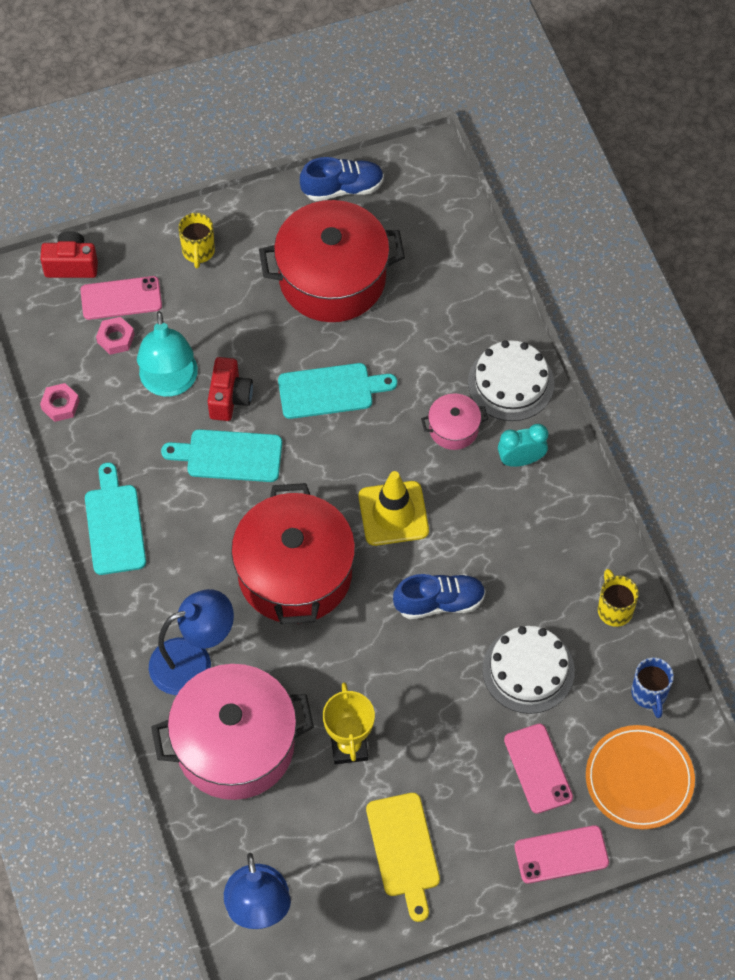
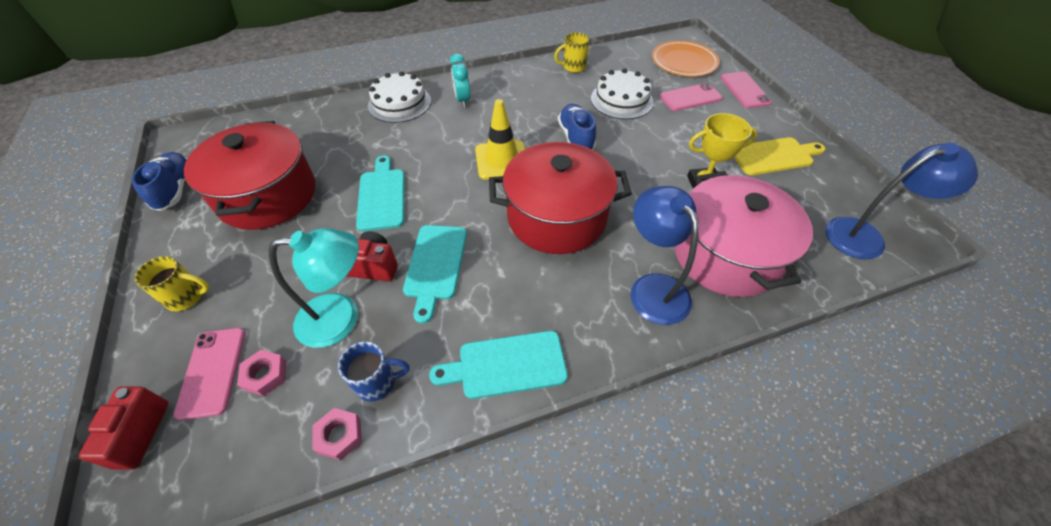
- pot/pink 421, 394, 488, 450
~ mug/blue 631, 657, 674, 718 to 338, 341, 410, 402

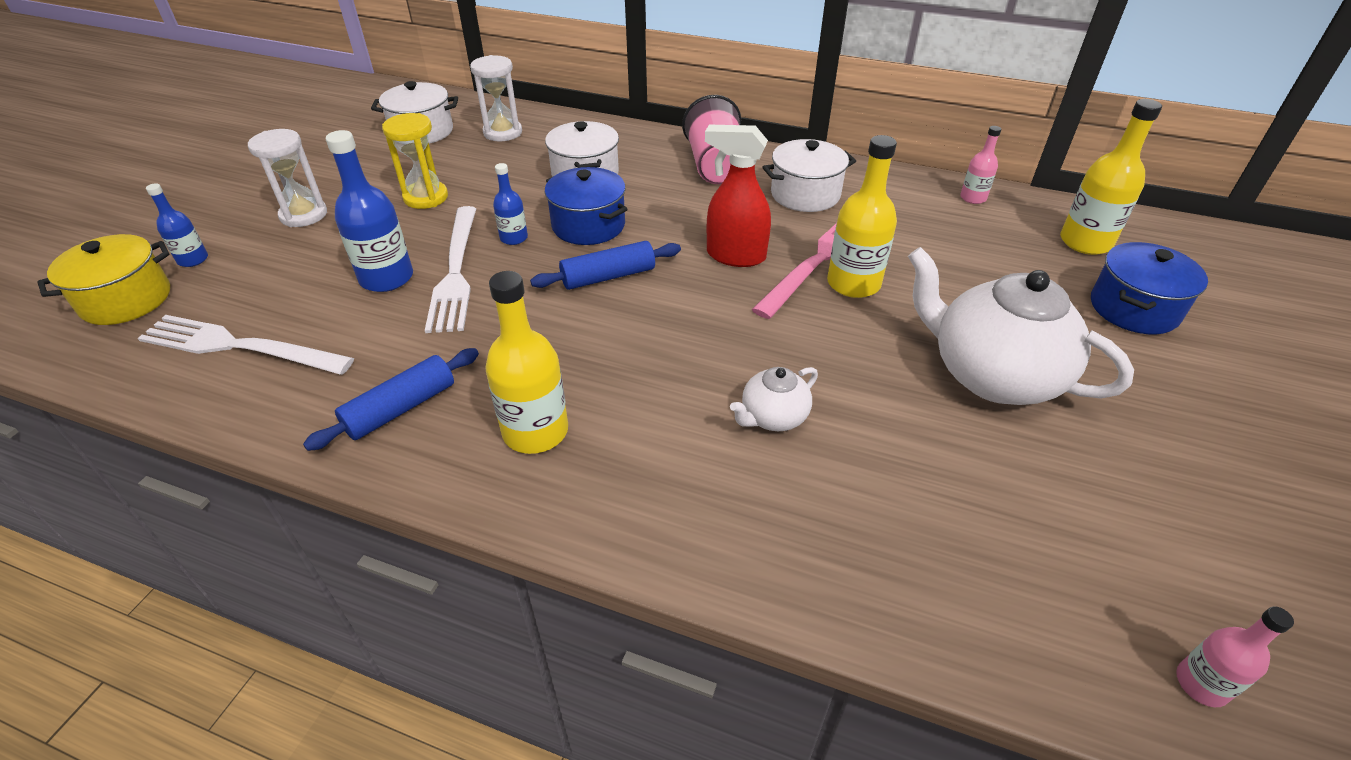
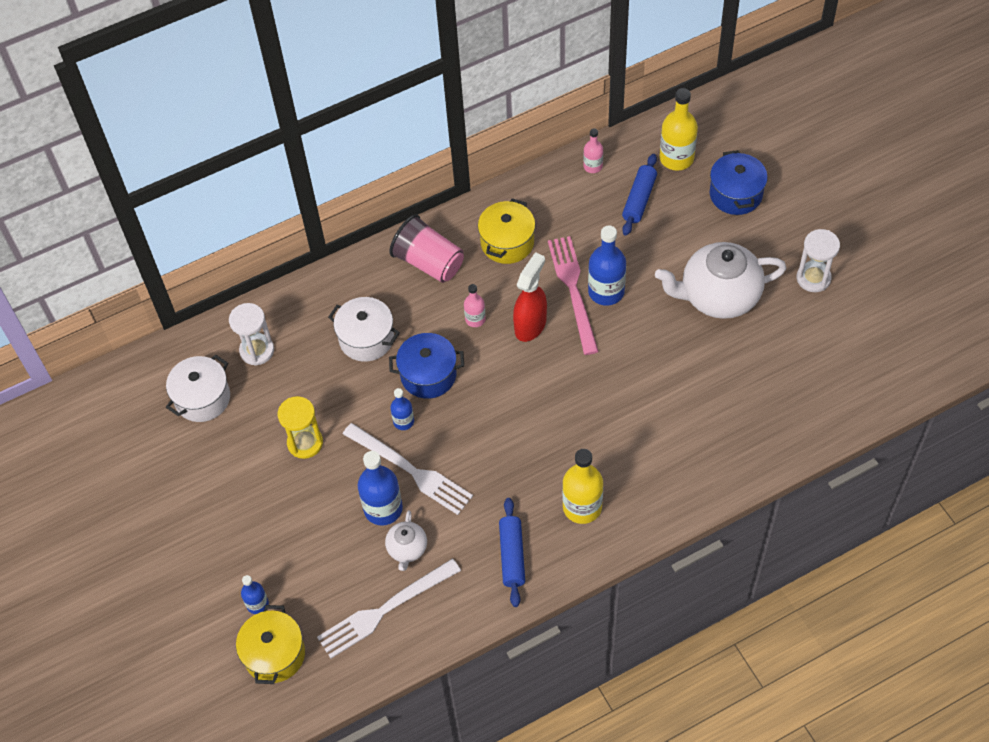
~ hourglass/white 248, 129, 327, 227 to 797, 229, 840, 292
~ rolling pin/blue 530, 241, 681, 290 to 622, 154, 657, 236
~ spray bottle/red 705, 125, 771, 267 = 513, 252, 547, 342 150 degrees clockwise
~ teapot/white 730, 367, 818, 431 to 385, 510, 427, 571
~ pot/white 762, 139, 856, 212 to pot/yellow 478, 198, 535, 264
~ bottle/yellow 827, 135, 897, 298 to bottle/blue 588, 225, 626, 306
~ bottle/pink 1176, 607, 1294, 707 to 464, 284, 486, 327

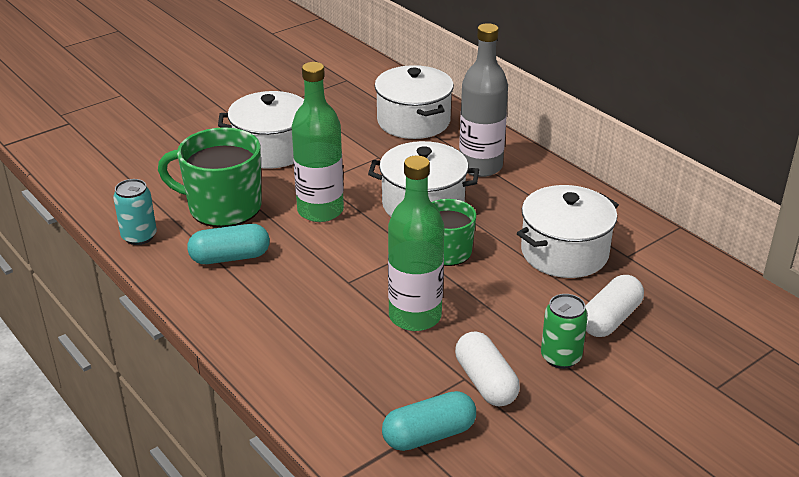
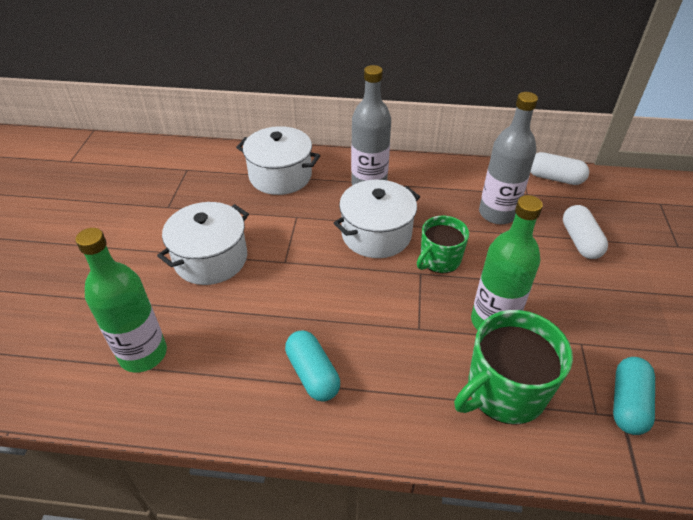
- can/turquoise 113, 179, 157, 245
~ mug/green 158, 127, 262, 227 to 454, 310, 573, 425
~ capsule/turquoise 187, 224, 270, 264 = 285, 331, 340, 402 60 degrees counterclockwise
~ bottle/green 291, 62, 344, 222 to 75, 228, 167, 373
~ capsule/white 455, 331, 520, 406 to 530, 152, 589, 185
~ pot/white 517, 185, 619, 278 to bottle/grey 479, 92, 538, 224
- can/green 541, 294, 588, 369

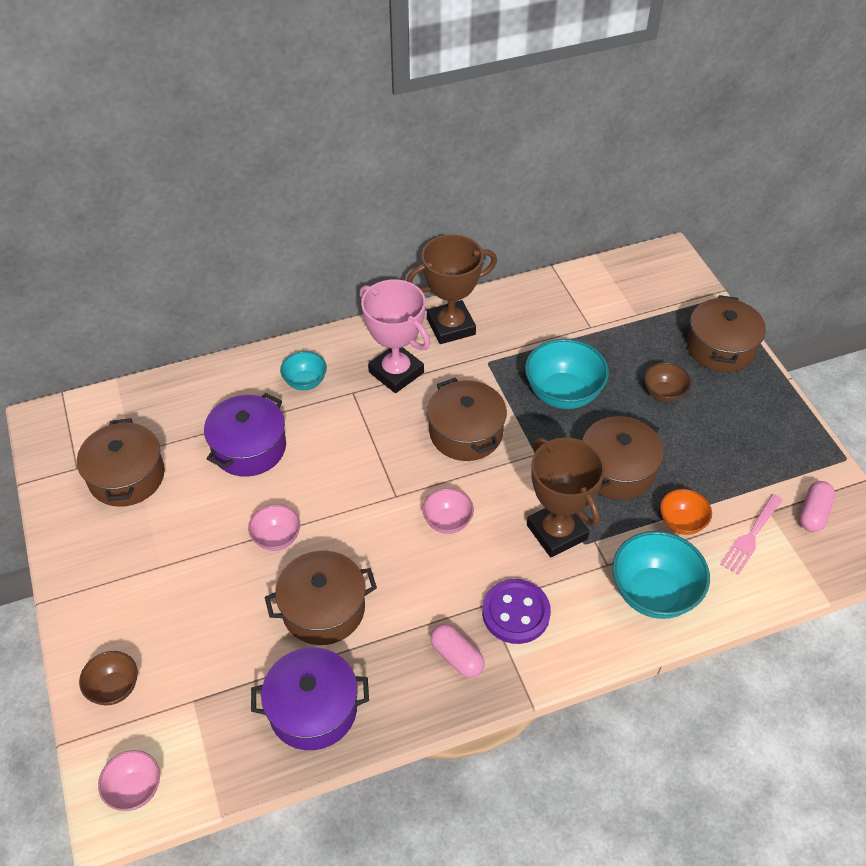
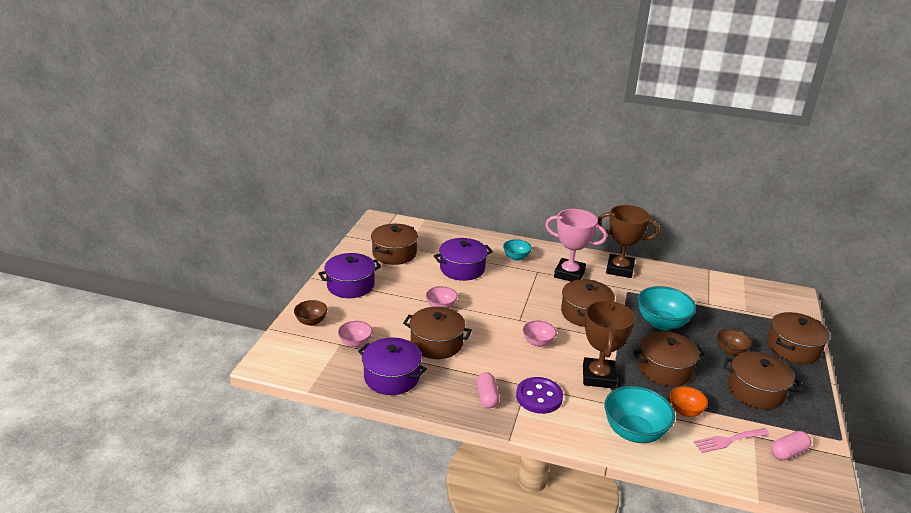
~ bowl/pink 98, 750, 160, 811 to 338, 321, 372, 348
~ trophy/pink 360, 279, 430, 393 = 545, 209, 607, 281 60 degrees counterclockwise
+ pot/purple 318, 253, 381, 298
+ pot/brown 723, 351, 801, 409

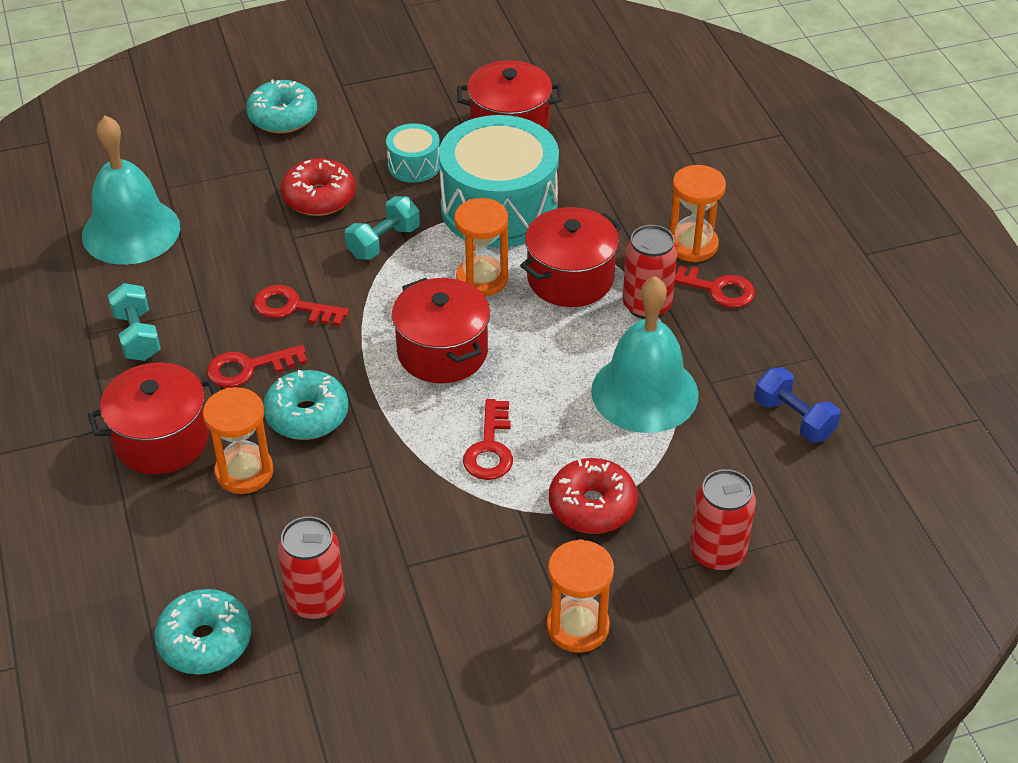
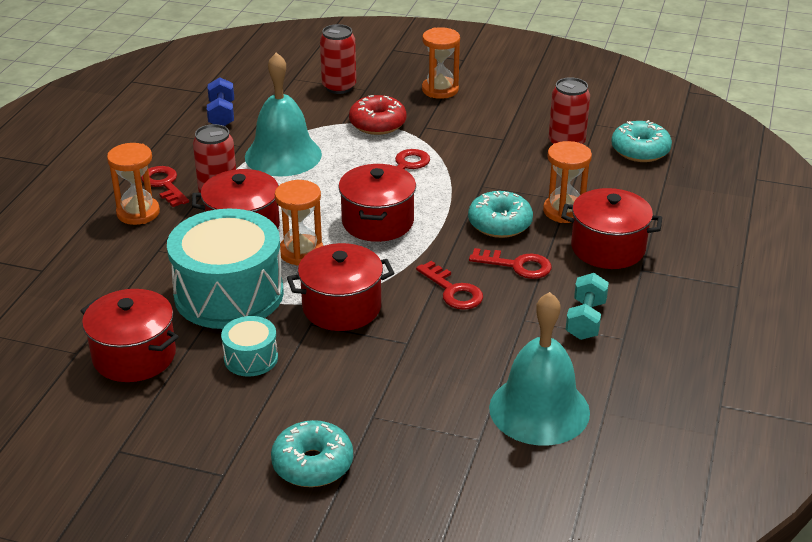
- donut/red 281, 158, 356, 216
~ dumbbell/turquoise 345, 196, 420, 260 to pot/red 287, 243, 394, 331

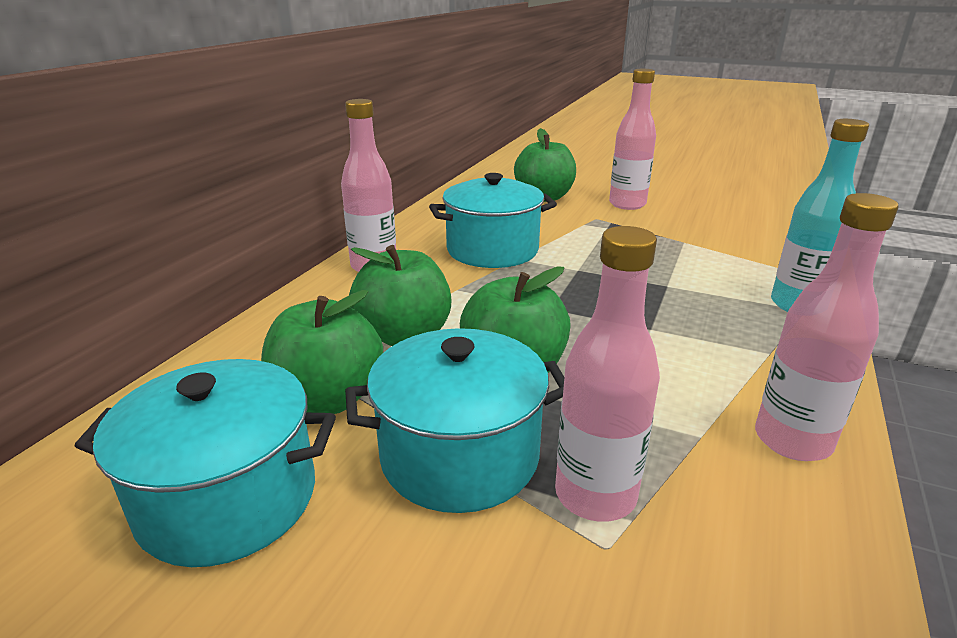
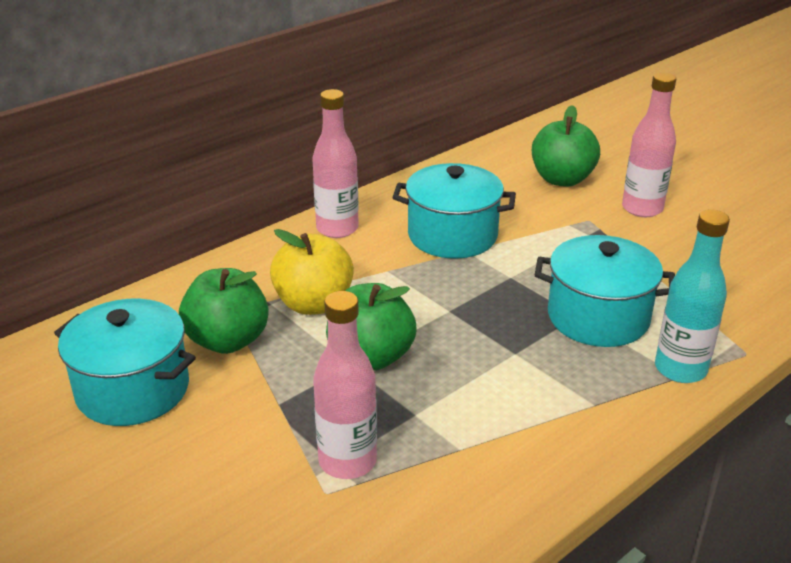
~ pot/turquoise 345, 328, 564, 513 to 535, 235, 675, 347
~ apple/green 349, 245, 451, 346 to apple/yellow 270, 229, 354, 315
- bottle/pink 755, 193, 899, 461

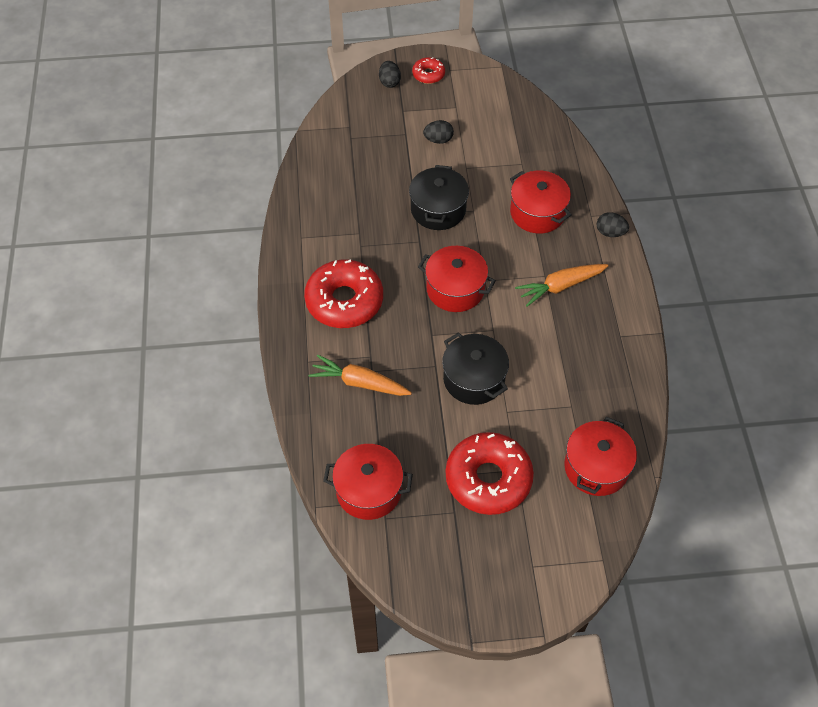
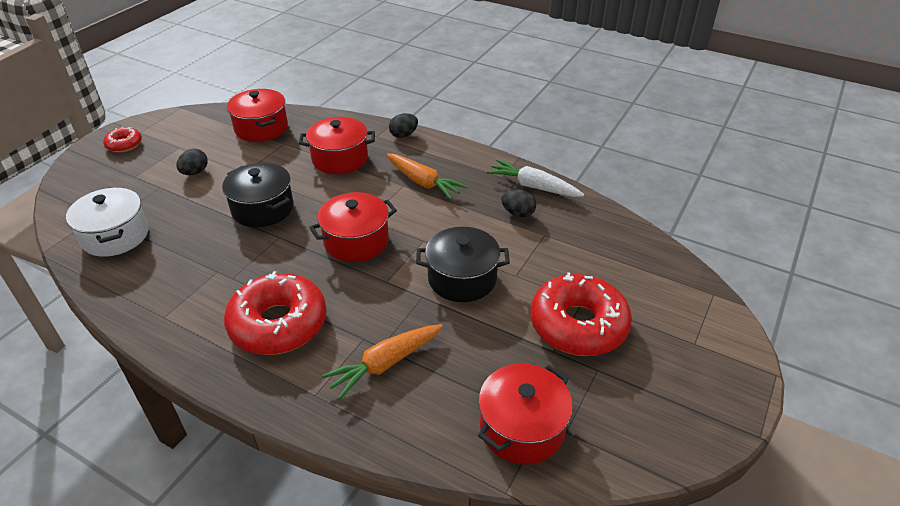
~ egg/black 379, 61, 401, 88 to 501, 190, 536, 218
~ carrot/orange 515, 264, 609, 307 = 386, 154, 468, 200 60 degrees counterclockwise
~ pot/red 564, 417, 637, 496 to 227, 89, 288, 142
+ pot/white 66, 187, 148, 257
+ carrot/white 486, 159, 584, 197

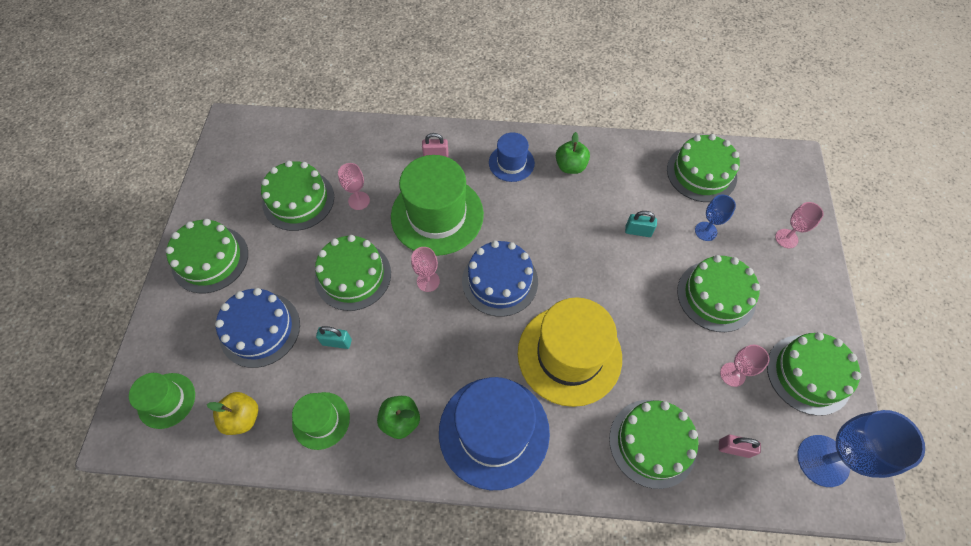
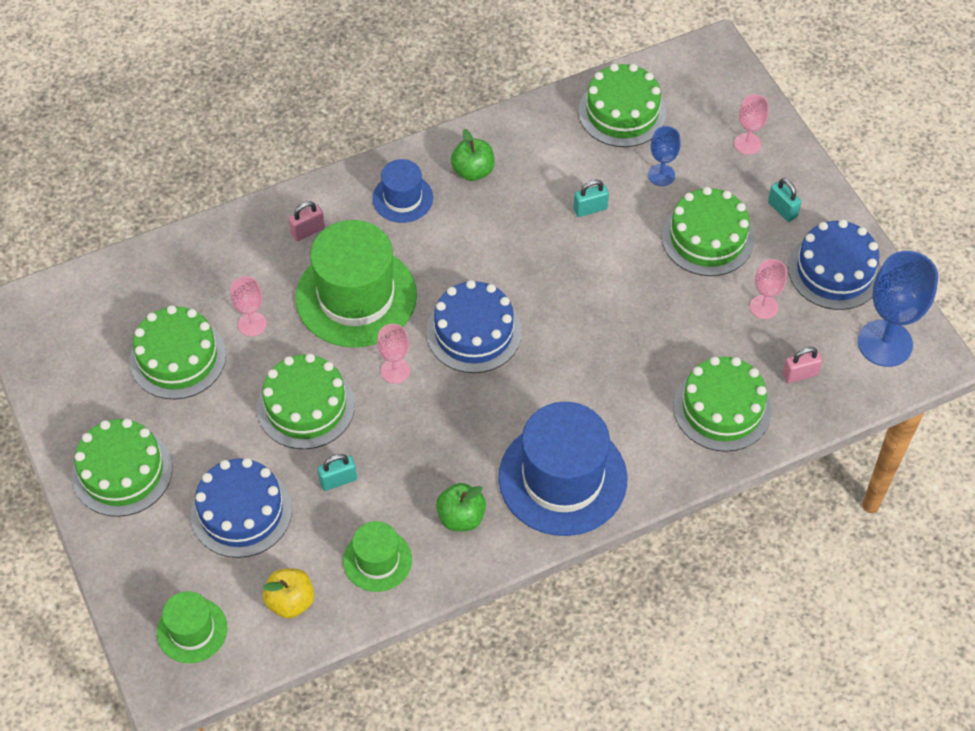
- hat/yellow 518, 297, 622, 407
~ cake/green 767, 332, 861, 416 to cake/blue 788, 219, 881, 310
+ padlock/turquoise 768, 178, 801, 222

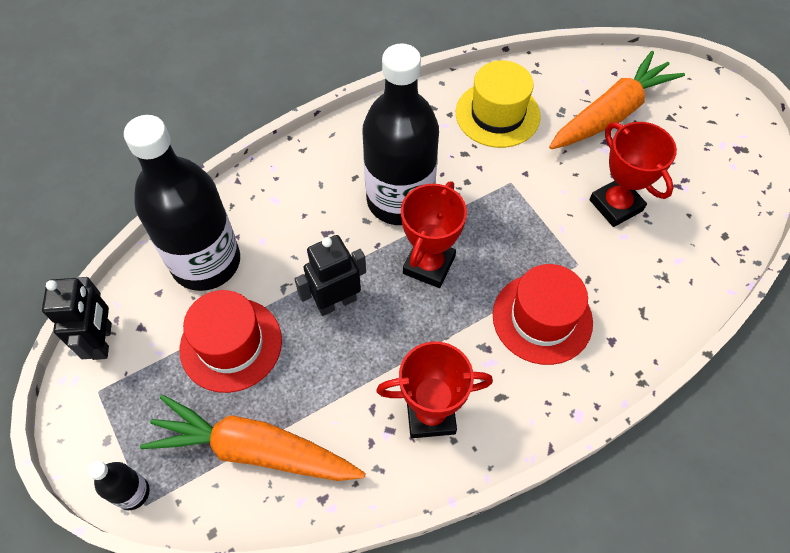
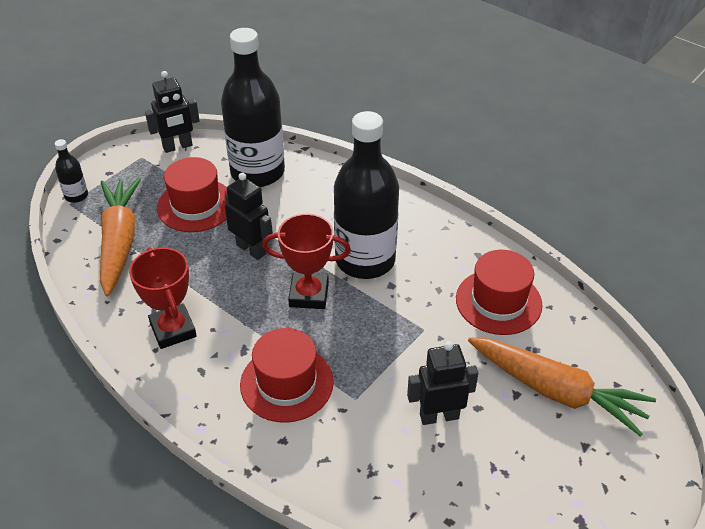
~ hat/yellow 456, 61, 541, 148 to hat/red 456, 250, 543, 335
~ trophy/red 589, 122, 677, 227 to robot/black 407, 341, 478, 425

